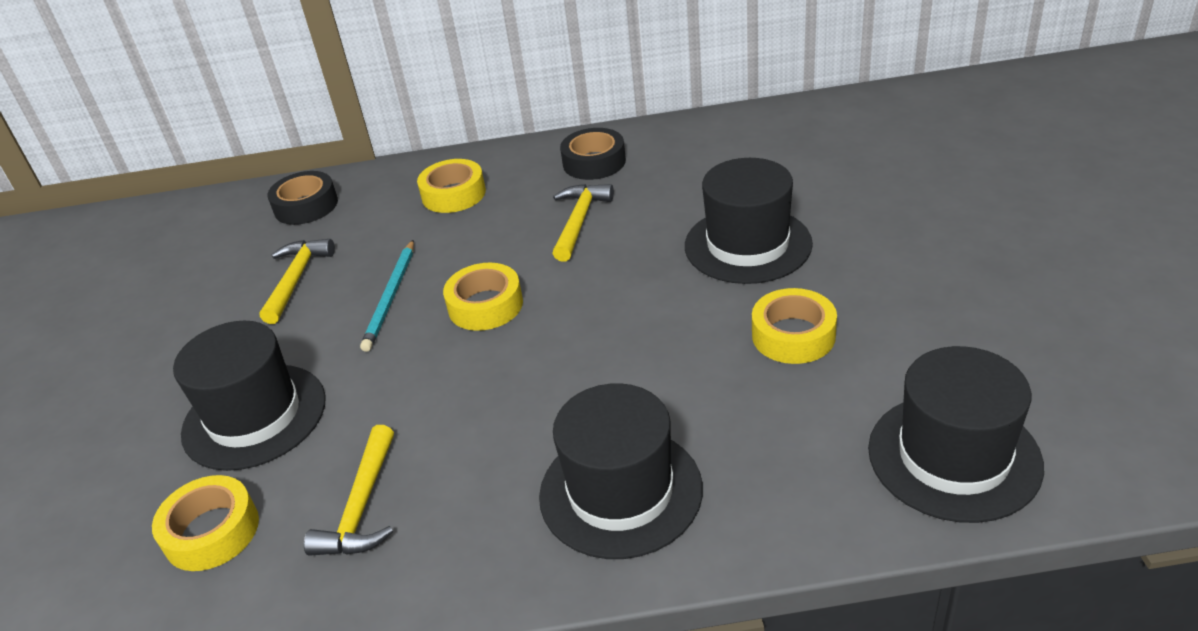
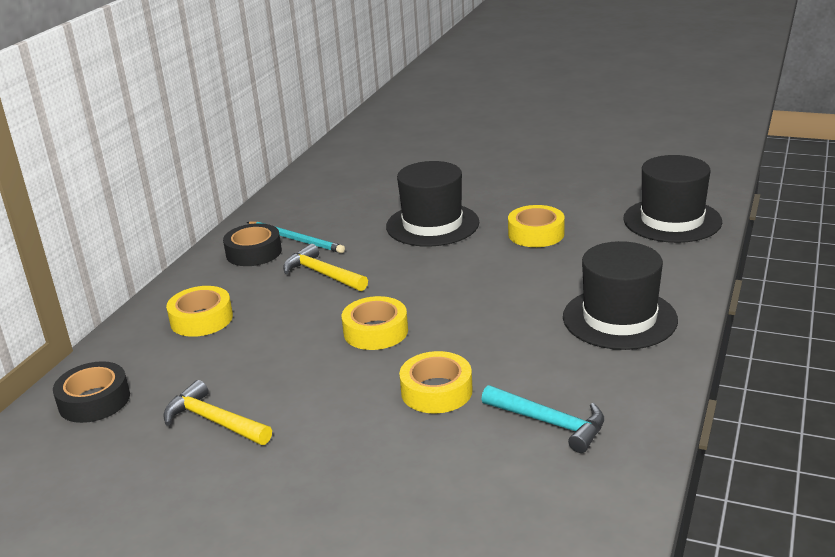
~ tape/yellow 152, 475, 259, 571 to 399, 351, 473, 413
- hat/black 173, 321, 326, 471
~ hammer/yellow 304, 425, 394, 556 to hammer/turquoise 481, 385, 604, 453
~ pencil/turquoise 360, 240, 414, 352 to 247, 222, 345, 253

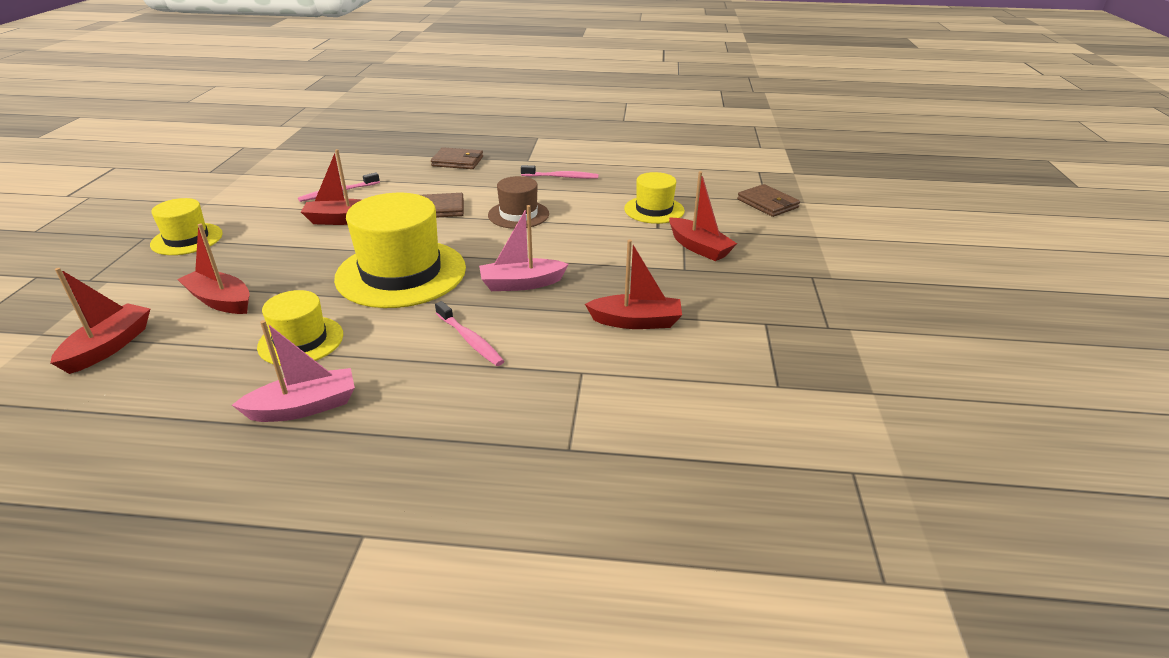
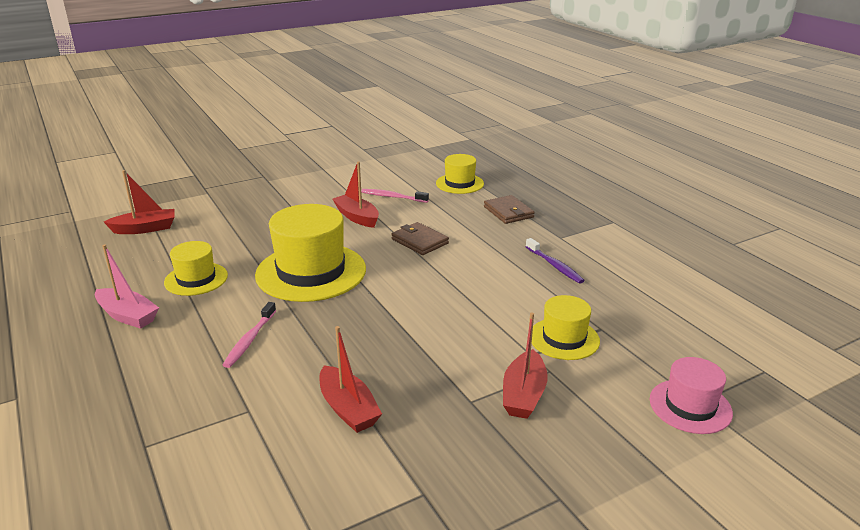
~ hat/yellow 150, 198, 223, 255 to 436, 154, 484, 194
- boat/red 177, 223, 250, 314
- boat/pink 479, 205, 569, 291
- hat/brown 488, 176, 549, 229
~ toothbrush/pink 521, 165, 599, 179 to toothbrush/purple 526, 238, 585, 284
~ wallet/brown 737, 184, 800, 217 to hat/pink 650, 357, 733, 434

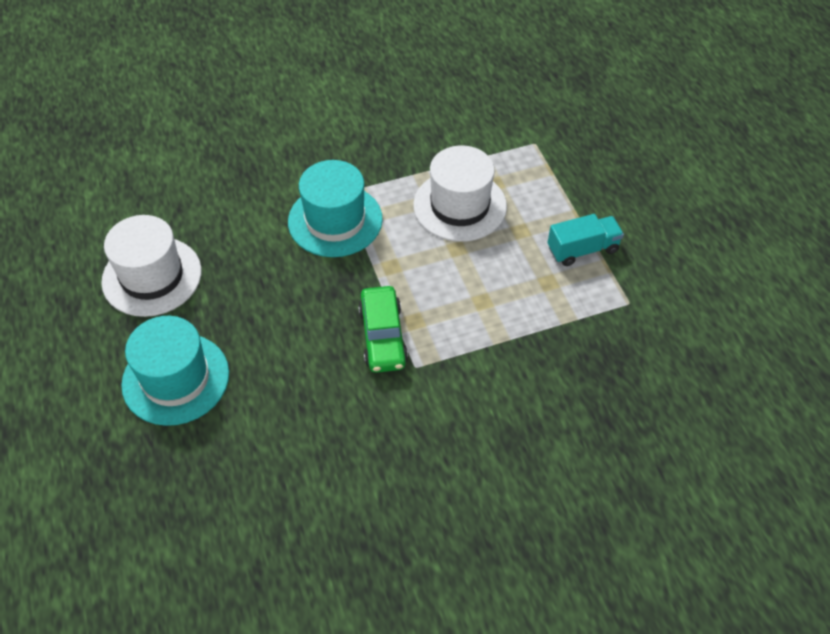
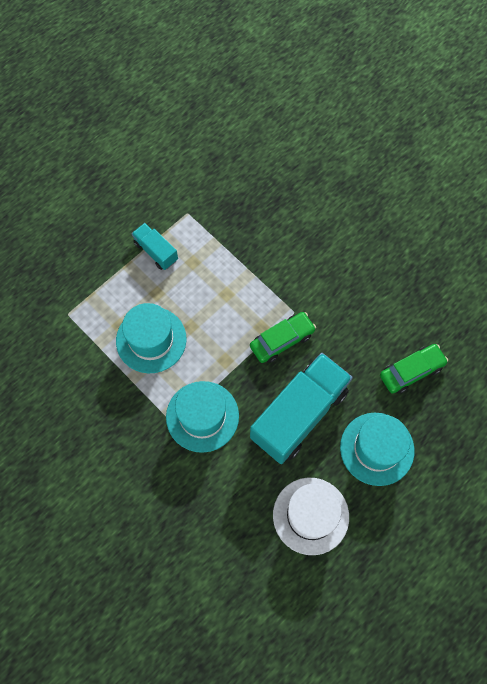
~ hat/white 414, 145, 507, 242 to hat/turquoise 116, 303, 187, 373
+ truck/turquoise 250, 353, 353, 464
+ car/green 380, 344, 448, 394

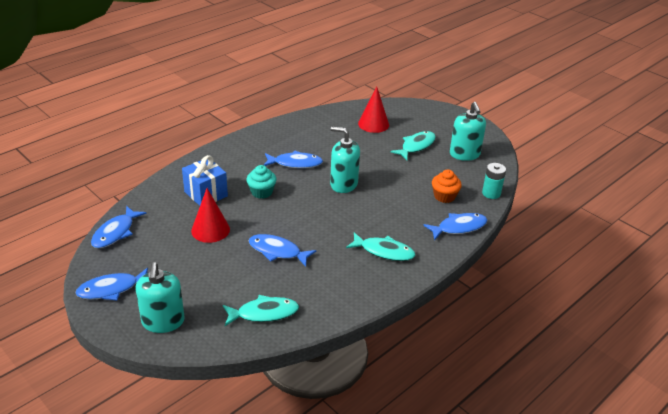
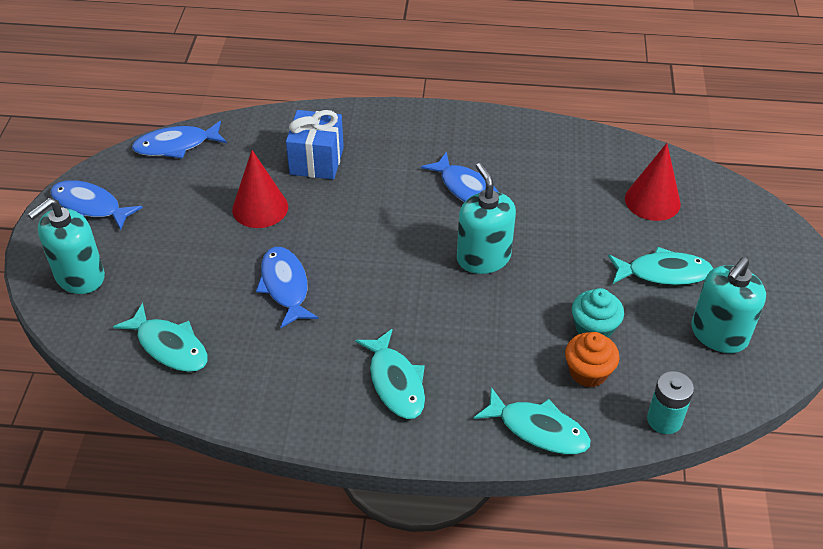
~ cupcake/turquoise 246, 165, 277, 199 to 572, 288, 624, 338
~ fish/blue 423, 213, 488, 240 to fish/turquoise 473, 387, 591, 454

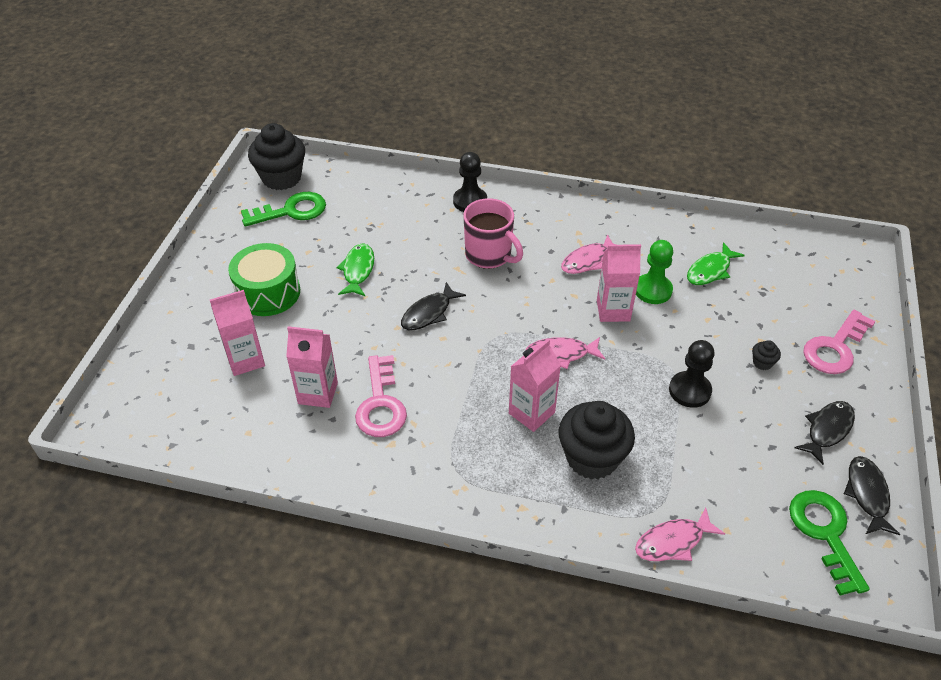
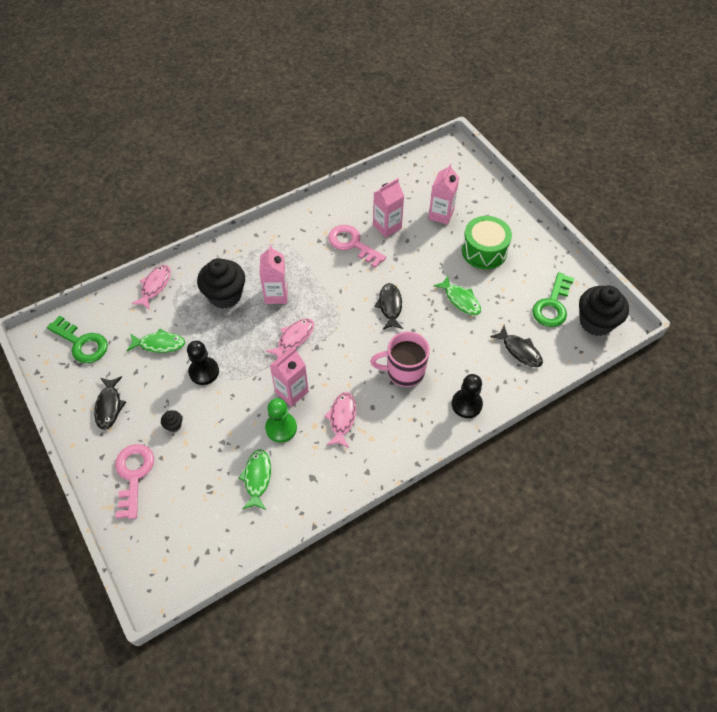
~ fish/black 844, 456, 900, 535 to 490, 325, 543, 367
+ fish/green 127, 329, 185, 353

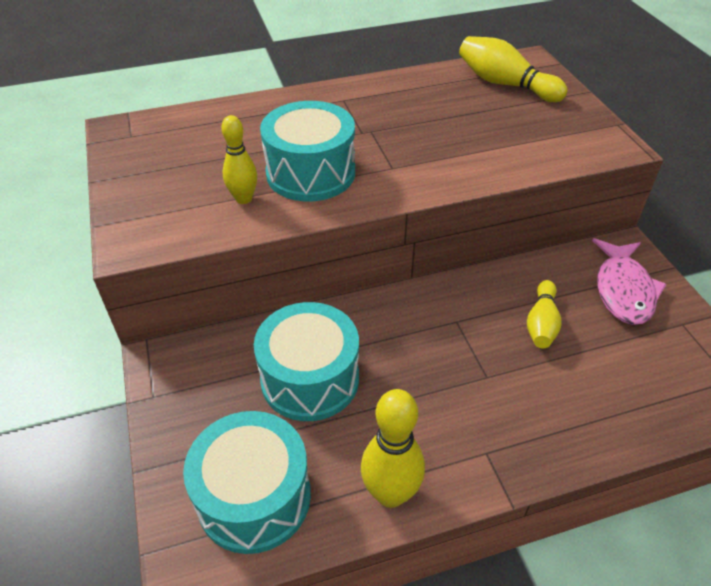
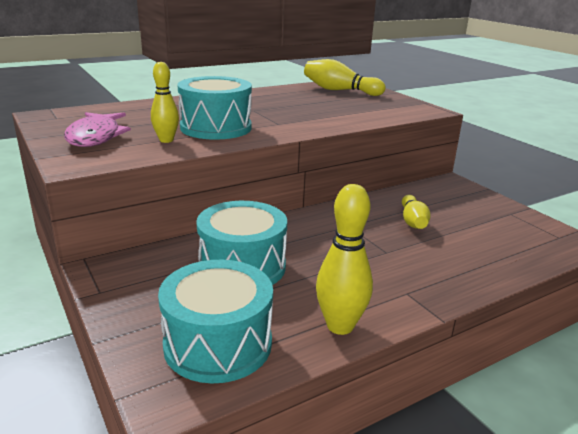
~ fish/pink 592, 238, 666, 325 to 64, 112, 131, 147

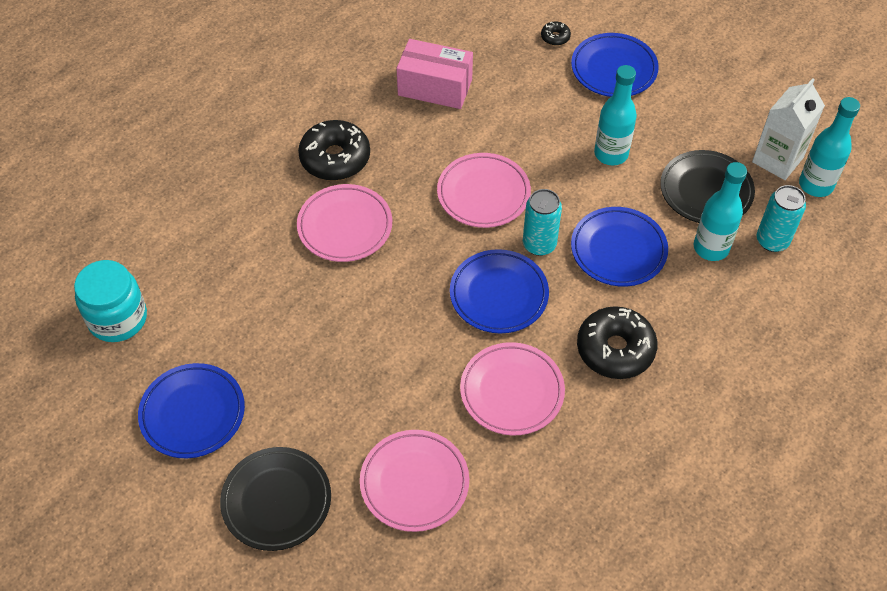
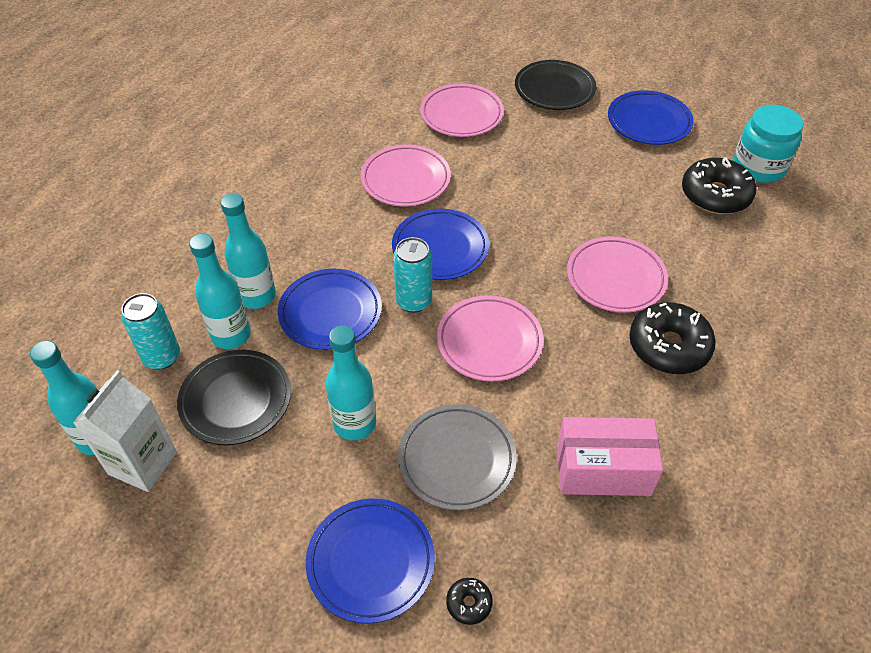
~ donut/black 577, 306, 657, 379 to 682, 157, 756, 214
+ bottle/turquoise 220, 193, 276, 309
+ plate/grey 398, 404, 517, 510

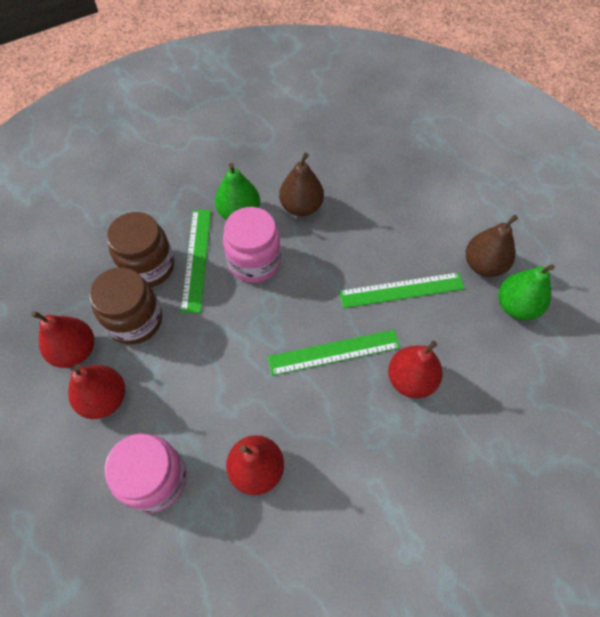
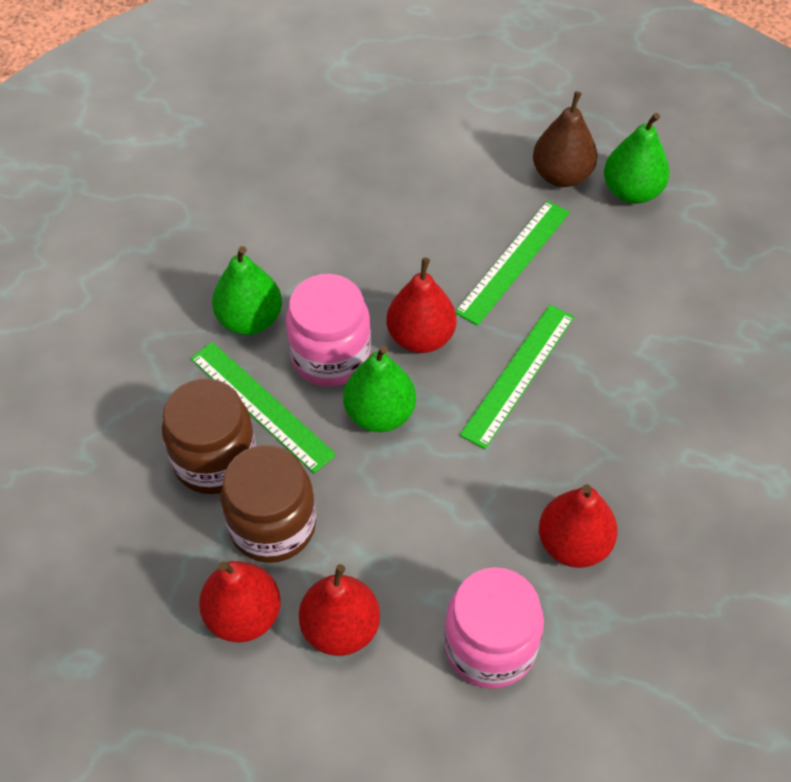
- pear/brown 279, 152, 324, 217
~ pear/red 388, 341, 443, 398 to 387, 258, 456, 353
+ pear/green 343, 345, 416, 432

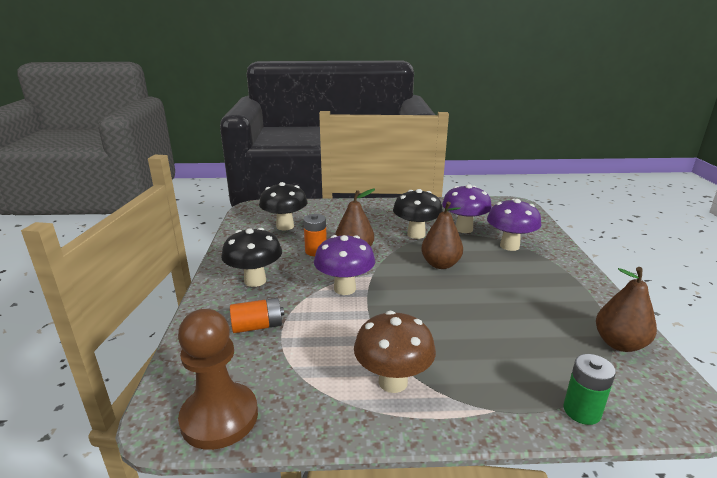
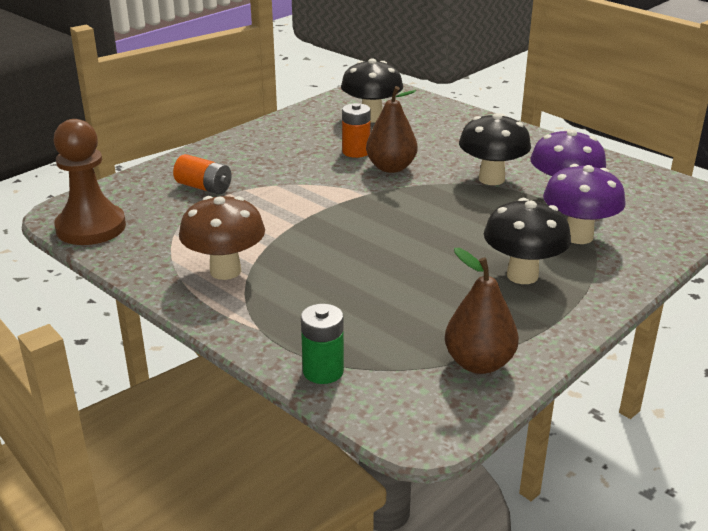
~ mushroom/black 221, 228, 282, 287 to 484, 198, 571, 284
- mushroom/purple 314, 235, 375, 295
- pear/brown 421, 202, 463, 269

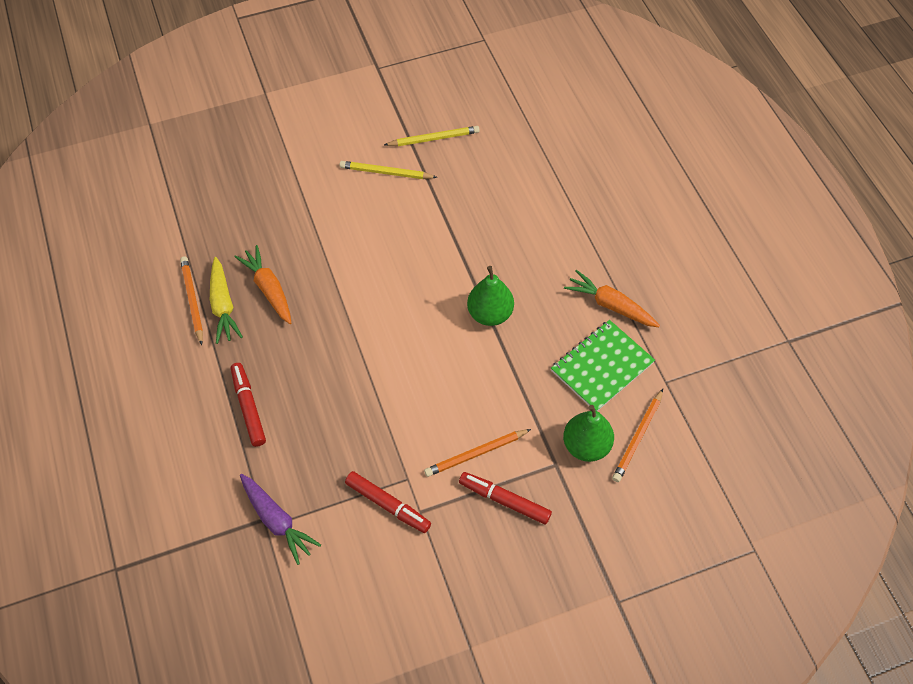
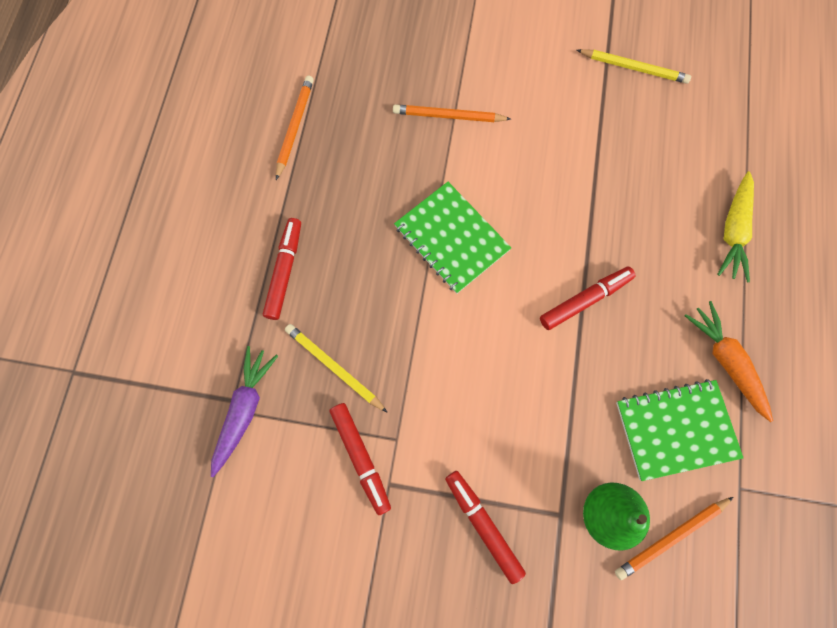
~ carrot/yellow 210, 257, 243, 344 to 717, 171, 754, 283
- carrot/orange 234, 245, 291, 324
~ carrot/purple 240, 474, 321, 565 = 211, 346, 278, 477 150 degrees counterclockwise
~ pencil/yellow 339, 161, 438, 179 to 285, 324, 388, 413
~ pencil/orange 424, 429, 531, 477 to 393, 104, 511, 122
~ pear/green 467, 266, 514, 326 to marker/red 540, 266, 635, 330
+ notebook/green 394, 182, 511, 294

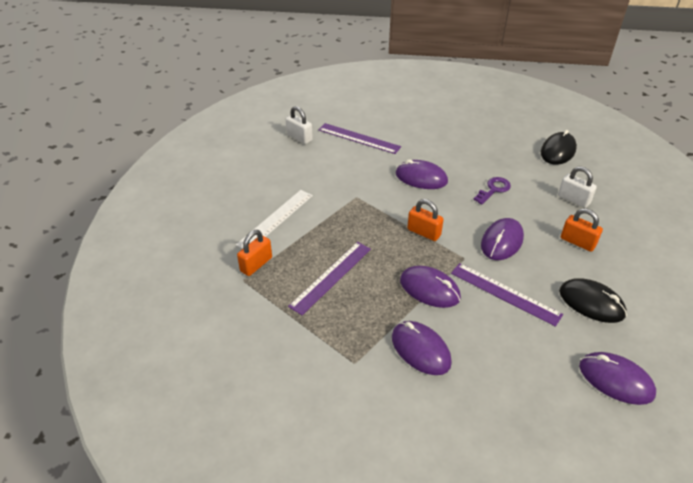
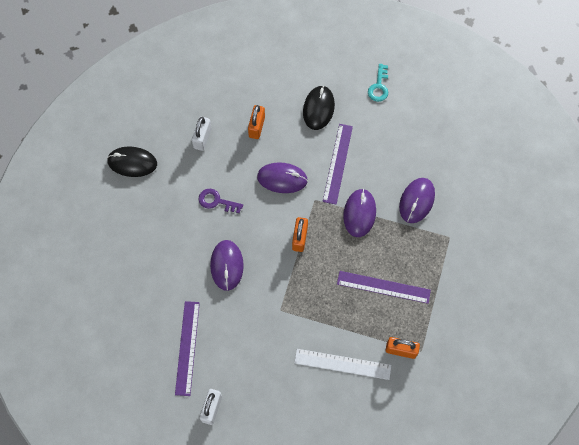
~ mouse/purple 579, 352, 656, 405 to key/turquoise 368, 64, 388, 102

